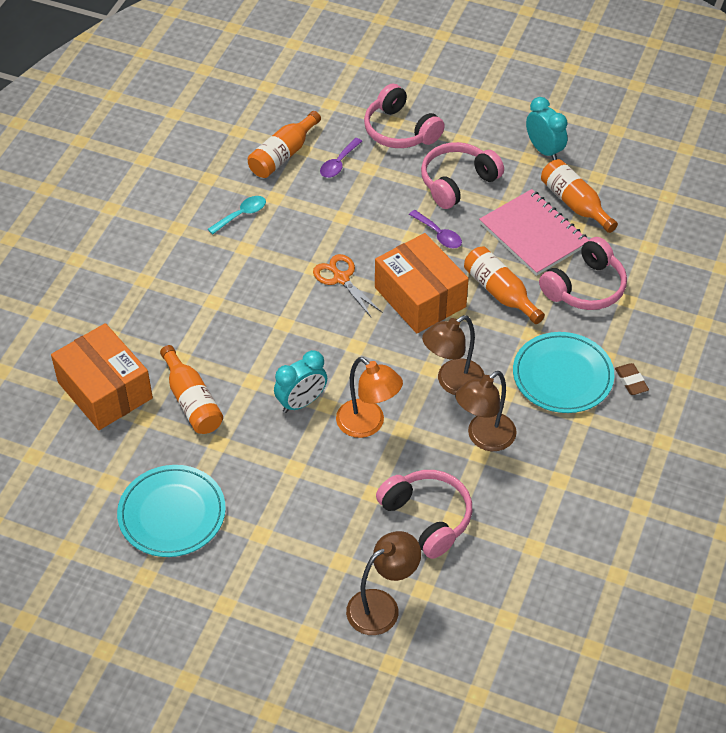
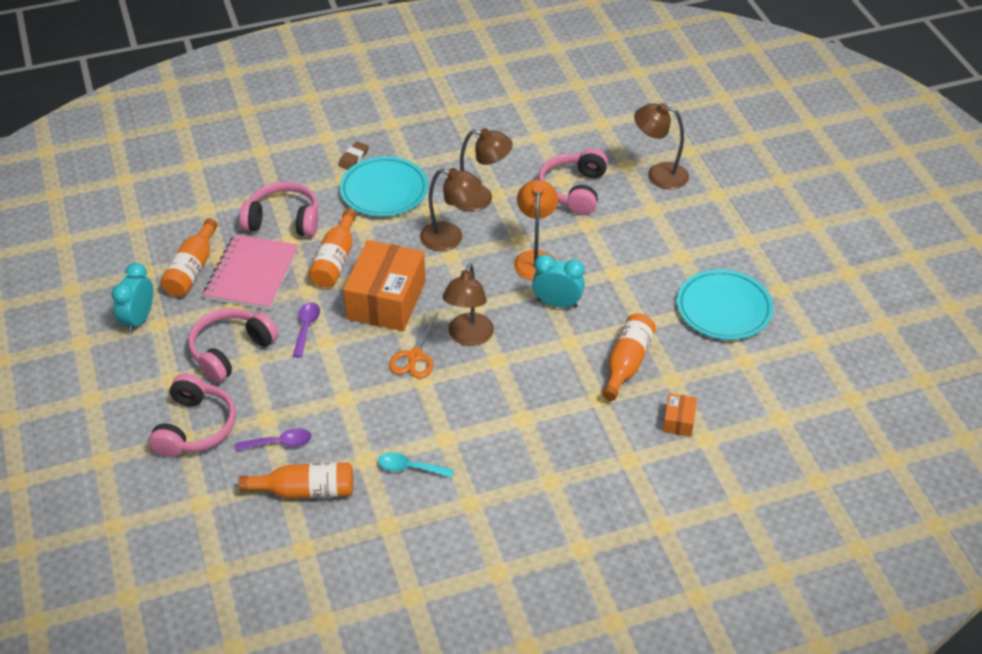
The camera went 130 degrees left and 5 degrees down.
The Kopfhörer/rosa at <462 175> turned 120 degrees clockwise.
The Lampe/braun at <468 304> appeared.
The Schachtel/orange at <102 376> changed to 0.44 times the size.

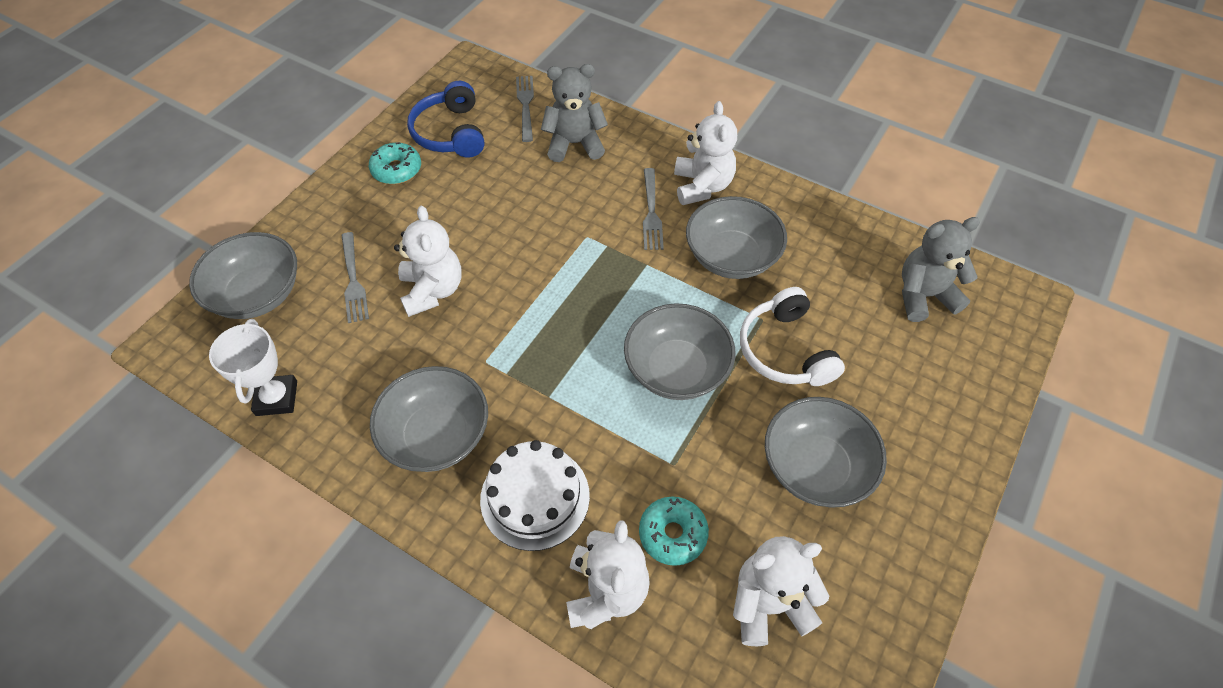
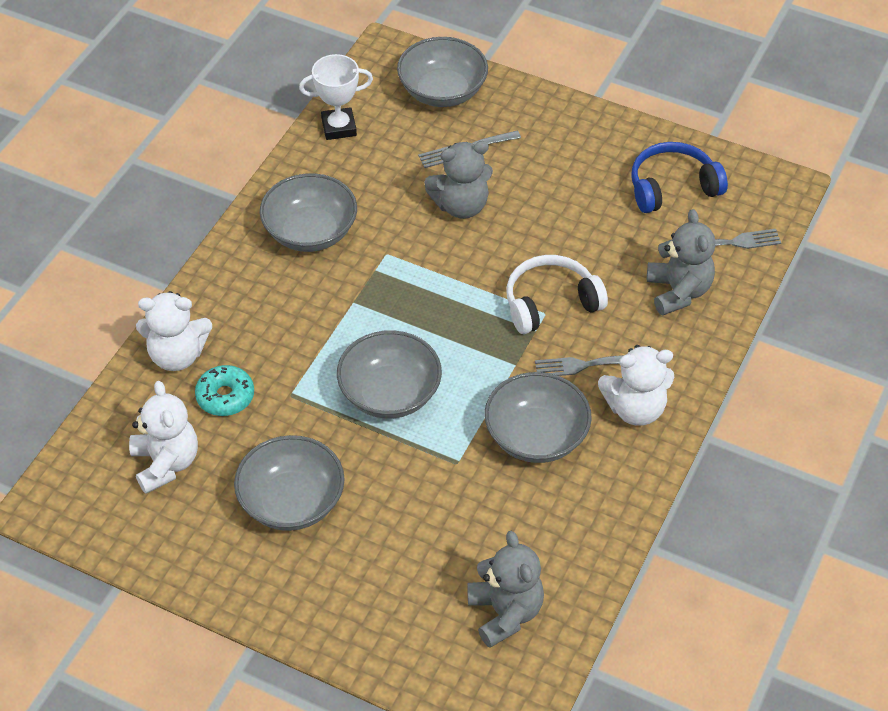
The camera went 85 degrees right and 5 degrees down.
The Teddybär/weiß at <428 261> became the Teddybär/grau at <458 180>.
The Kopfhörer/weiß moved from <792 336> to <557 294>.
The Donut/türkis at <395 163> disappeared.
The Kuchen/weiß at <535 495> disappeared.

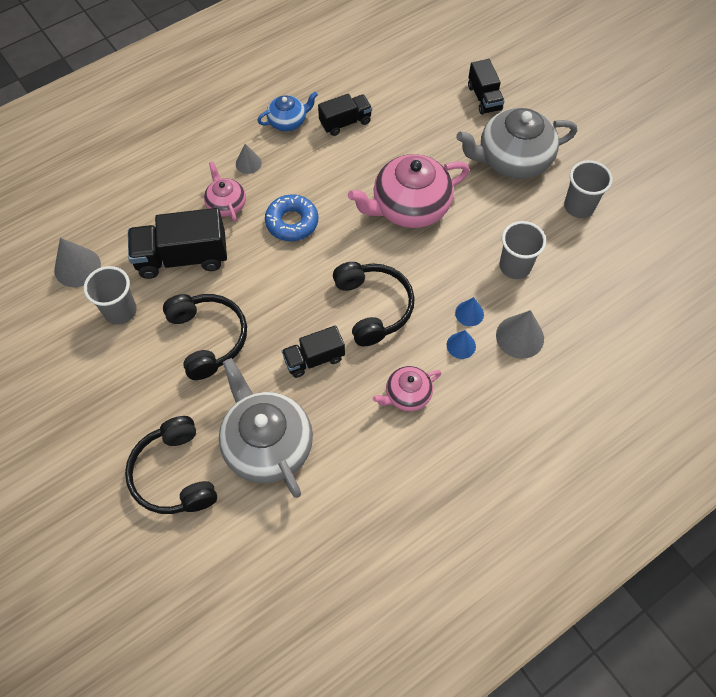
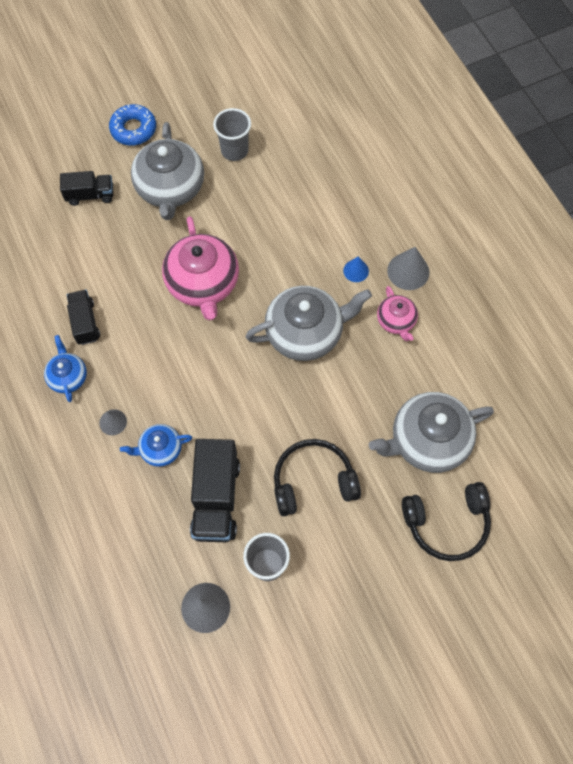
The camera went 80 degrees left and 5 degrees up.
The Donut/blau moved from <291 218> to <132 125>.
The Teekanne/rosa at <225 191> became the Teekanne/blau at <156 445>.
The Kopfhörer/schwarz at <374 304> was replaced by the Teekanne/grau at <308 323>.
The Kegel/grau moved from <520 334> to <408 268>.
The Lastwagen/schwarz at <313 351> disappeared.
The Kegel/blau at <469 311> disappeared.
The Becher/grau at <522 250> disappeared.

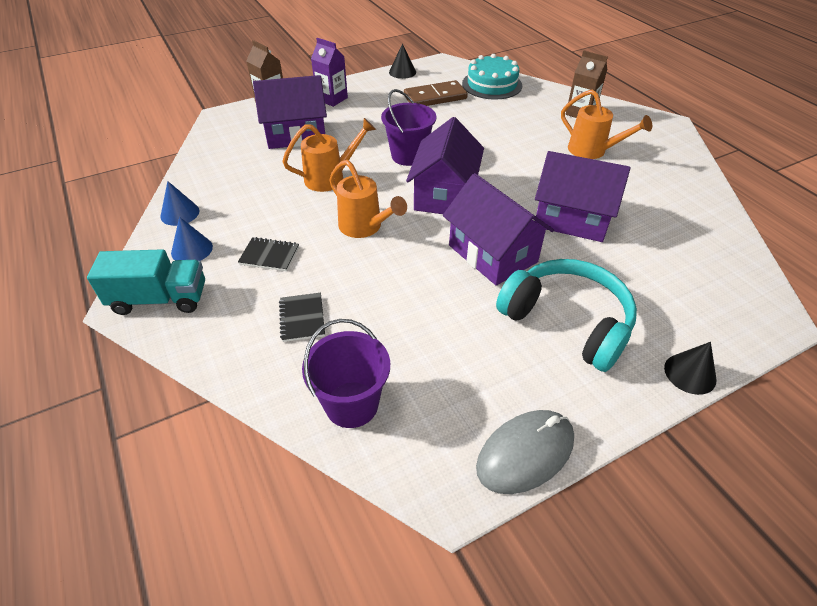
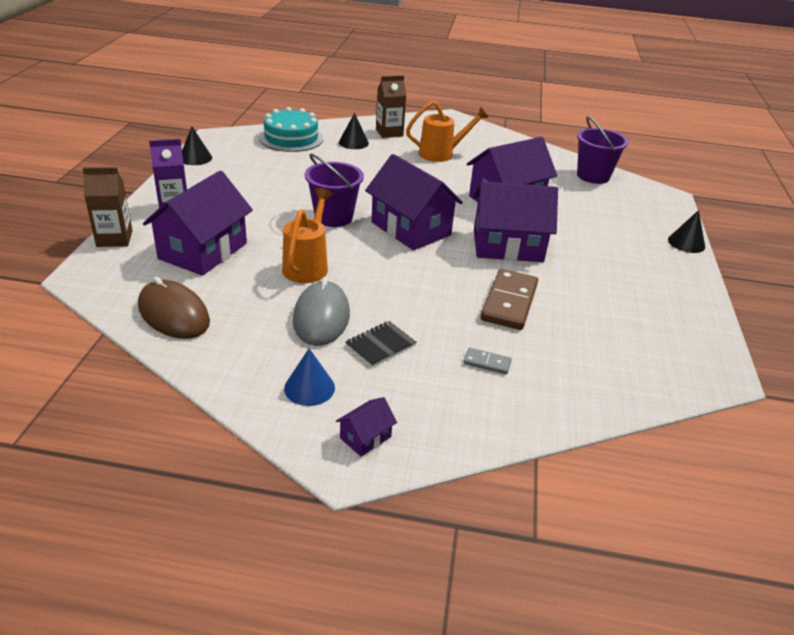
The camera went 55 degrees left and 10 degrees down.
The Computermaus/braun at <174 307> appeared.
The Computermaus/grau moved from <525 452> to <321 311>.
The Lastwagen/türkis at <146 282> was replaced by the Haus/lila at <366 427>.
The Kegel/schwarz at <354 131> appeared.
The Notizbuch/schwarz at <302 317> was replaced by the Dominostein/grau at <488 361>.
The Dominostein/braun moved from <436 93> to <509 299>.
The Eimer/lila moved from <346 373> to <603 150>.
The Kegel/blau at <179 203> disappeared.
The Gießkanne/orange at <368 199> disappeared.
The Kopfhörer/türkis at <566 315> disappeared.

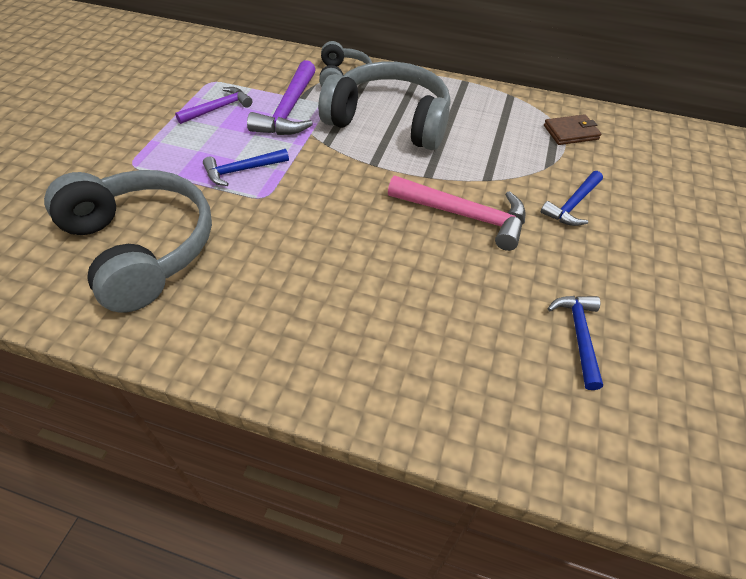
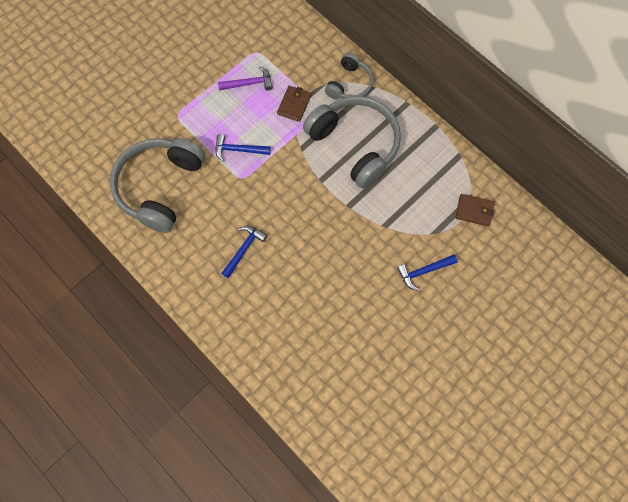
The camera went 30 degrees right and 20 degrees up.
The Kopfhörer/grau at <128 241> turned 150 degrees counterclockwise.
The Hammer/blau moved from <575 343> to <244 252>.
The Hammer/lila at <281 97> was replaced by the Geldbörse/braun at <294 104>.
The Hammer/rosa at <456 213> disappeared.

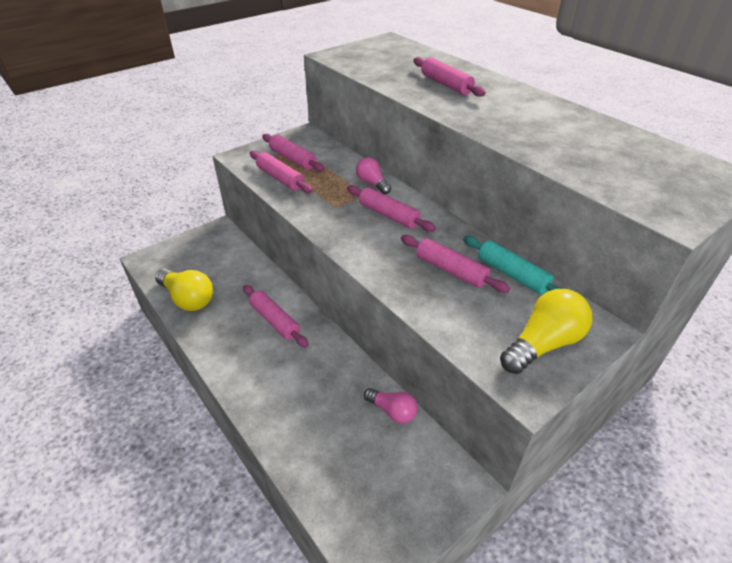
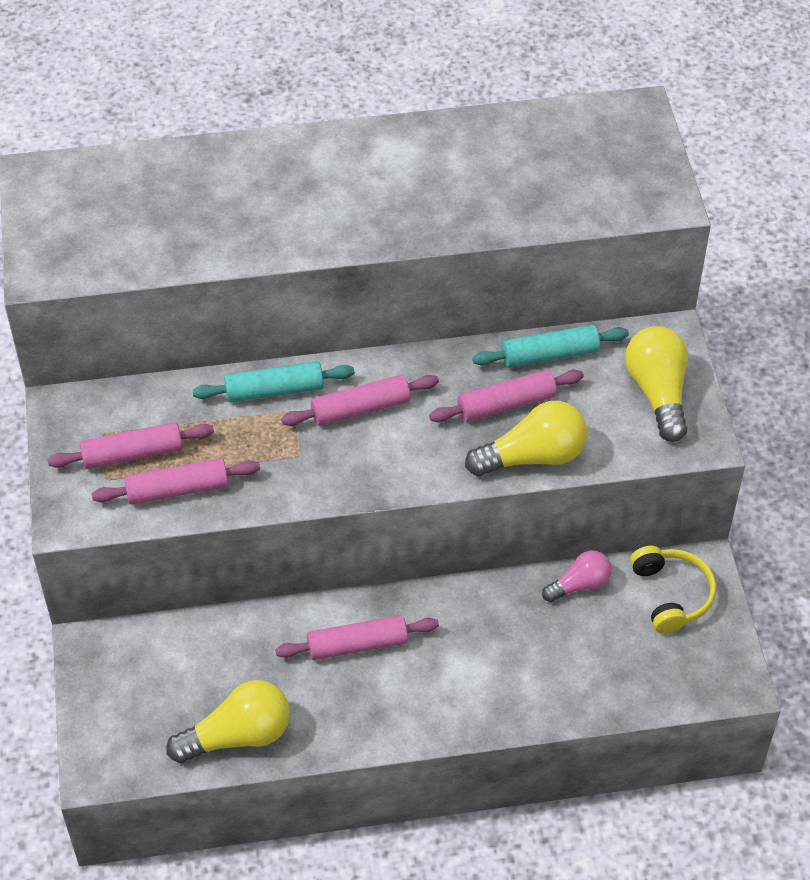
The camera went 60 degrees left and 10 degrees up.
The Glühbirne/rosa at <373 175> was replaced by the Nudelholz/türkis at <274 382>.
The Glühbirne/gelb at <526 438> appeared.
The Kopfhörer/gelb at <673 590> appeared.
The Nudelholz/rosa at <449 77> disappeared.

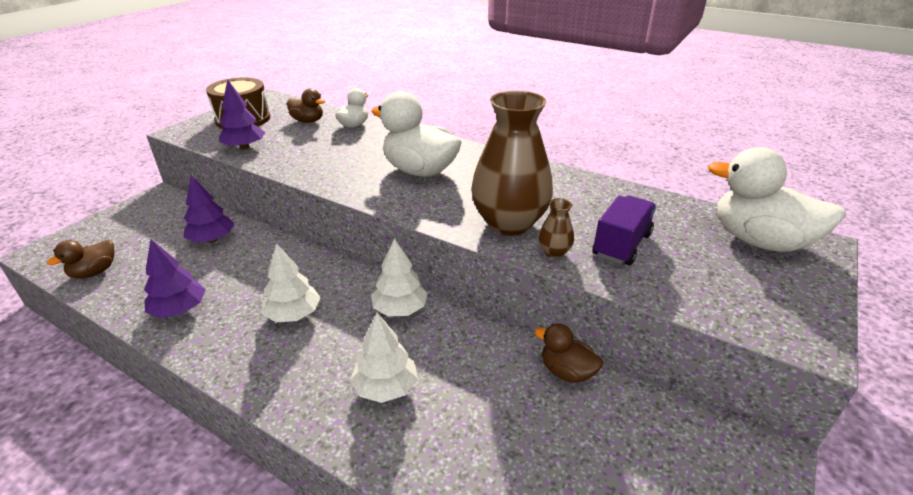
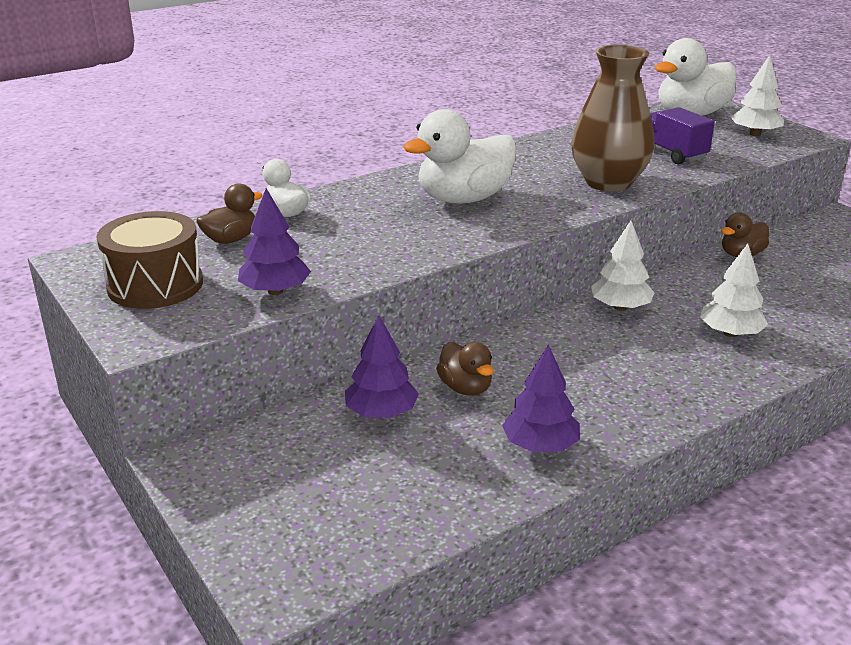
The camera went 65 degrees left and 5 degrees down.
The Ente/braun moved from <81 259> to <465 369>.
The Baum/weiß moved from <291 282> to <757 95>.
The Vase/braun at <556 228> disappeared.

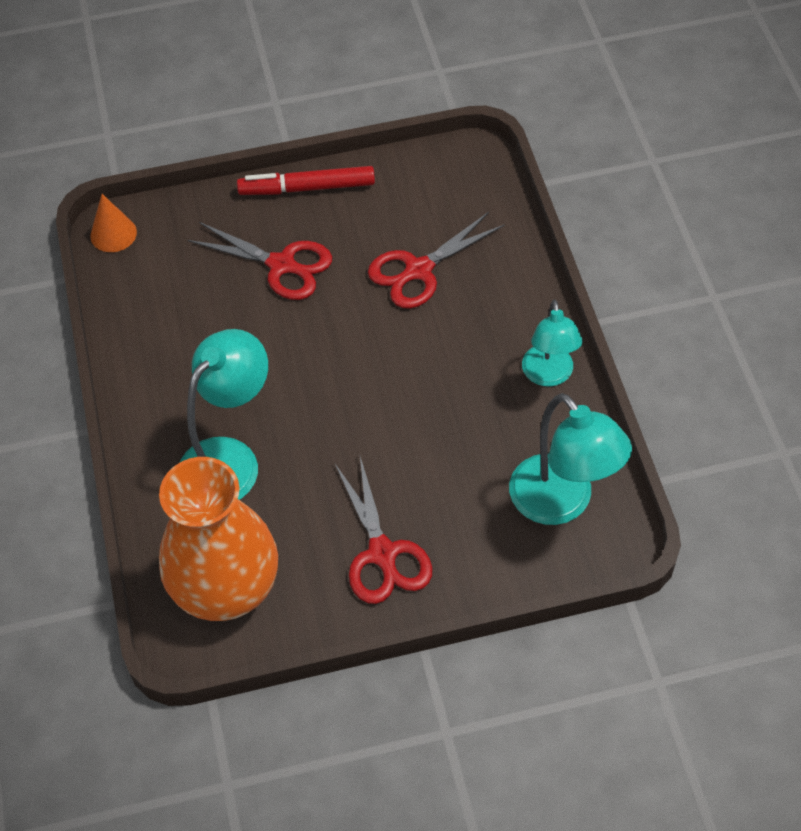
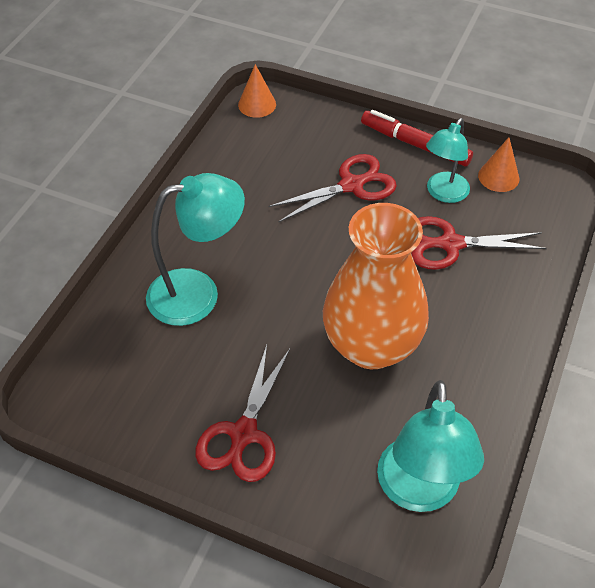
The camera went 35 degrees right and 5 degrees down.
The Schere/rot at <260 261> turned 90 degrees counterclockwise.
The Vase/orange moved from <218 539> to <376 286>.
The Lampe/türkis moved from <552 343> to <448 160>.
The Kegel/orange at <498 164> appeared.

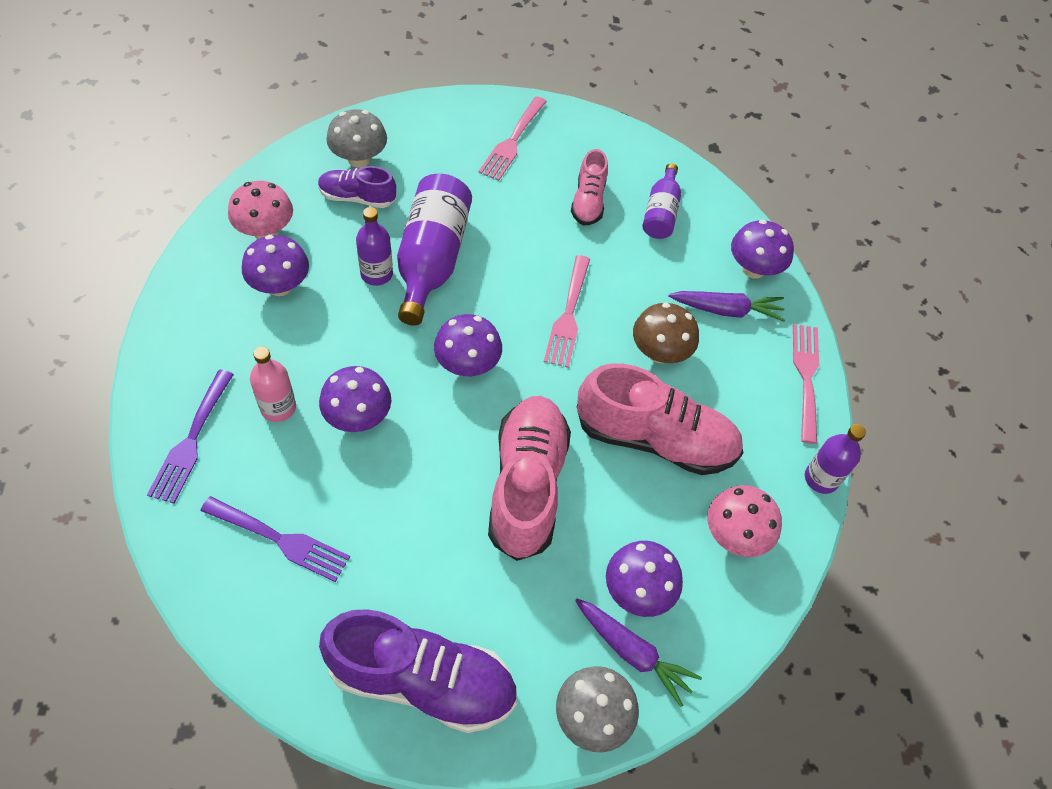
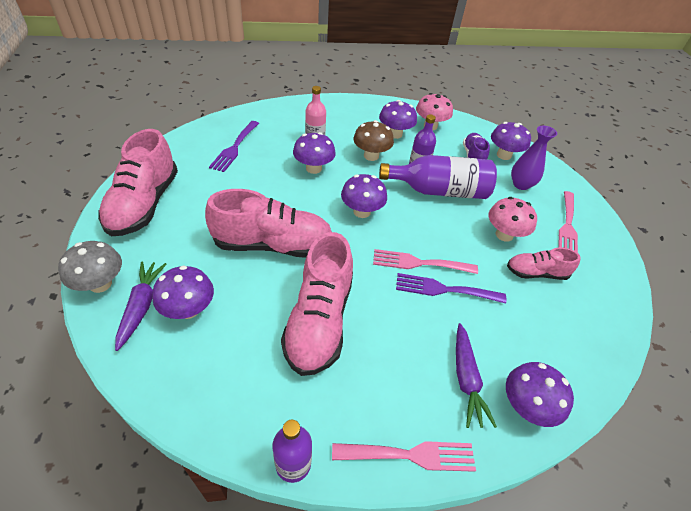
The camera went 85 degrees right and 10 degrees down.
The Schuh/lila at <418 671> became the Schuh/rosa at <138 182>.
The Karotte/lila at <638 653> turned 150 degrees clockwise.
The Pilz/braun moved from <666 333> to <373 140>.
The Gabel/lila moved from <190 437> to <451 288>.
The Pilz/rosa moved from <745 521> to <513 219>.
The Pilz/grau at <356 138> became the Pilz/lila at <511 141>.
The Vase/lila at <534 158> appeared.
The Gabel/rosa at <512 138> turned 90 degrees counterclockwise.
The Flasche/lila at <661 201> disappeared.

